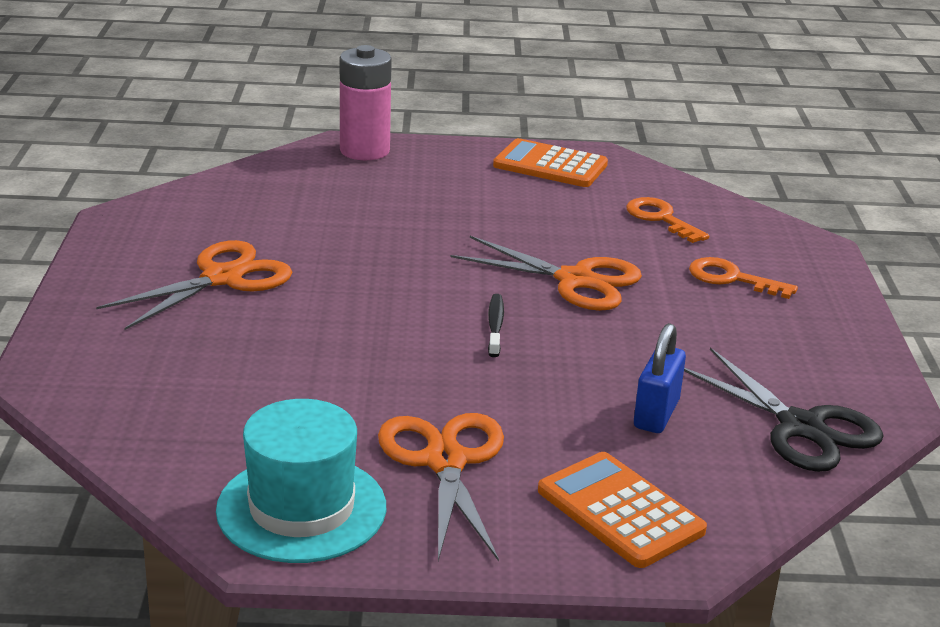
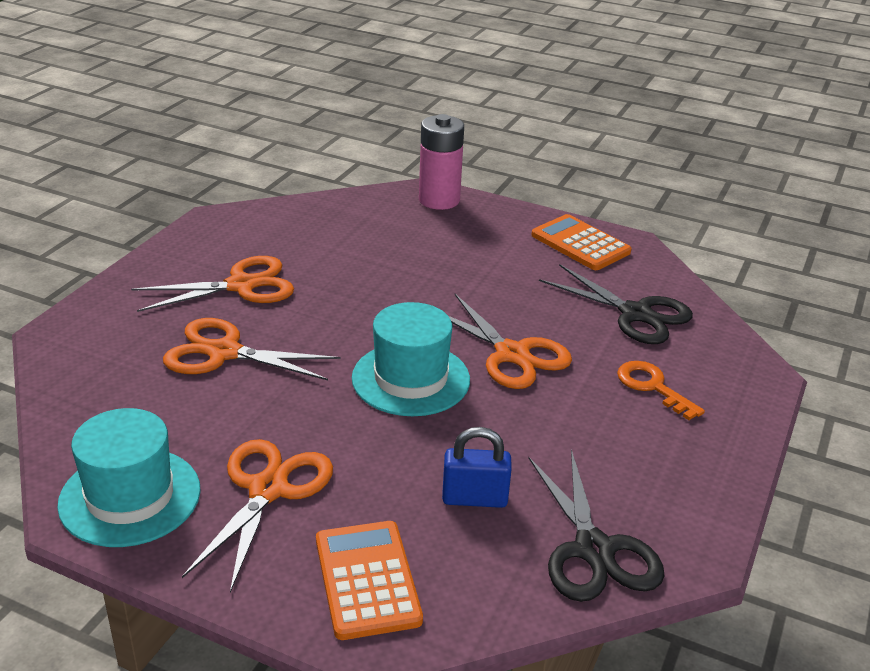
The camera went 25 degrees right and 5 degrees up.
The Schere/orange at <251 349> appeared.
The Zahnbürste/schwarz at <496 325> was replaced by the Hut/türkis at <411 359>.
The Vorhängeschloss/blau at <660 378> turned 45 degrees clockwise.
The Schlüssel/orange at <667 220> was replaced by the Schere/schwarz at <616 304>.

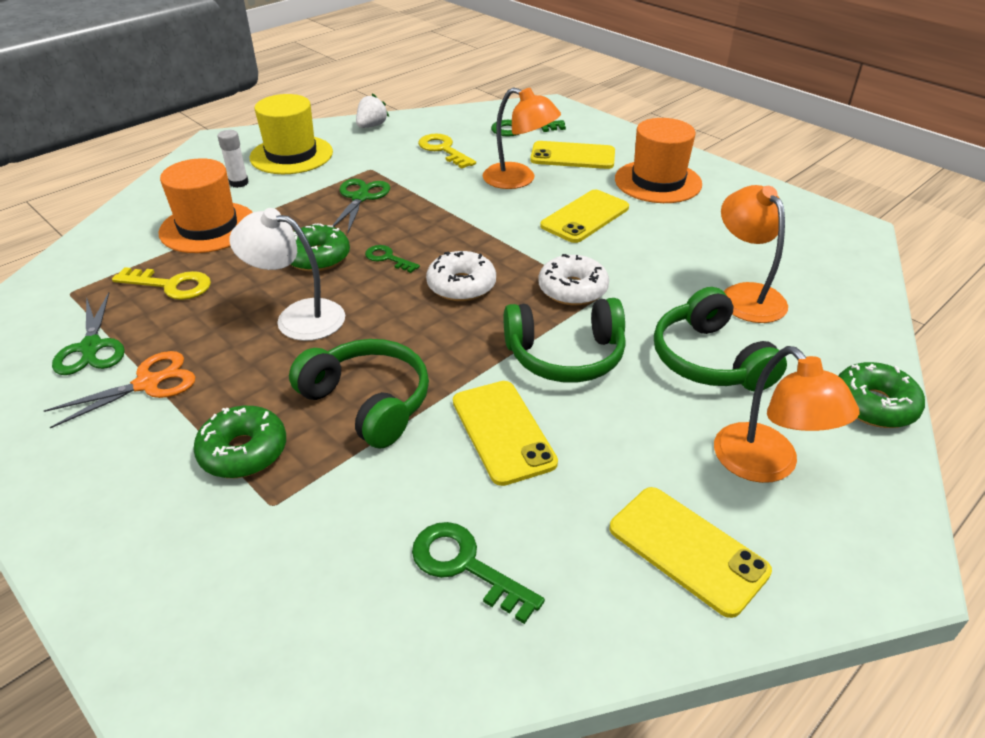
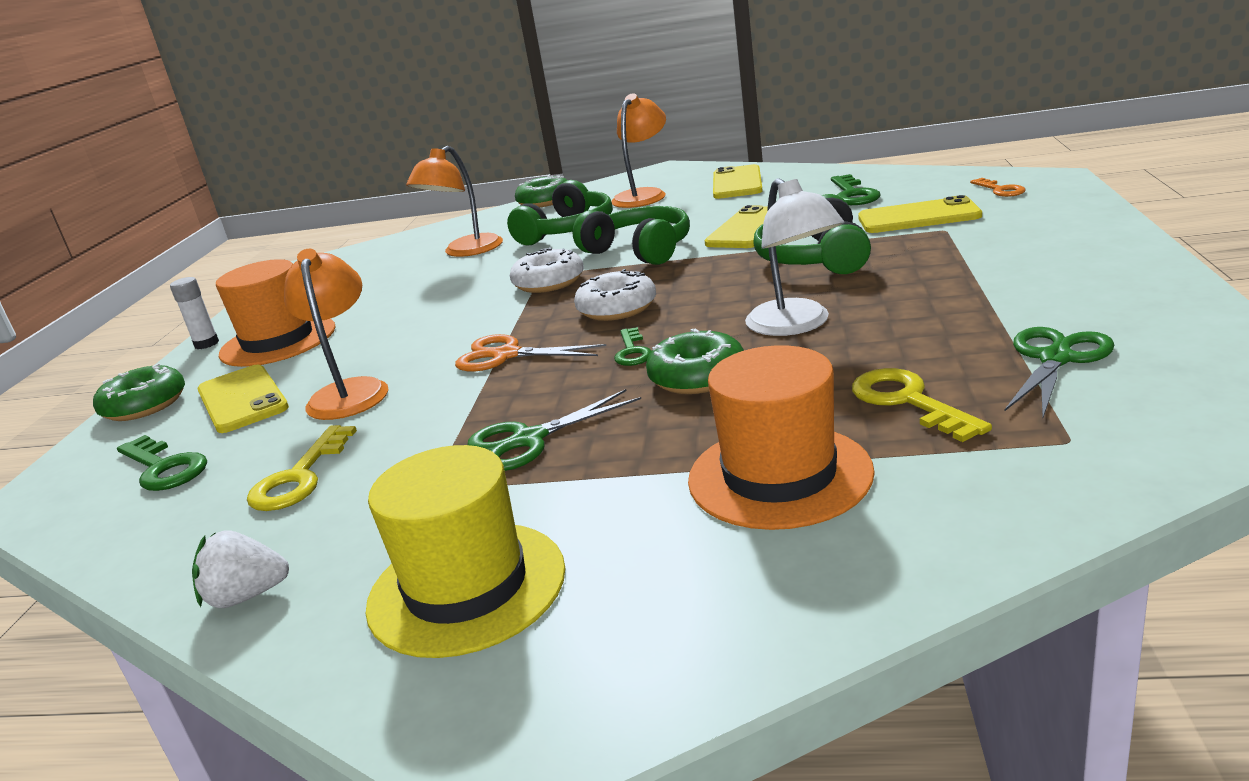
The camera went 125 degrees left and 15 degrees down.
The Donut/grün moved from <239 442> to <139 392>.
The Klebestift/weiß moved from <233 159> to <194 313>.
The Schere/orange moved from <119 389> to <530 353>.
The Handy/gelb moved from <584 216> to <920 214>.
The Schlüssel/orange at <998 187> appeared.

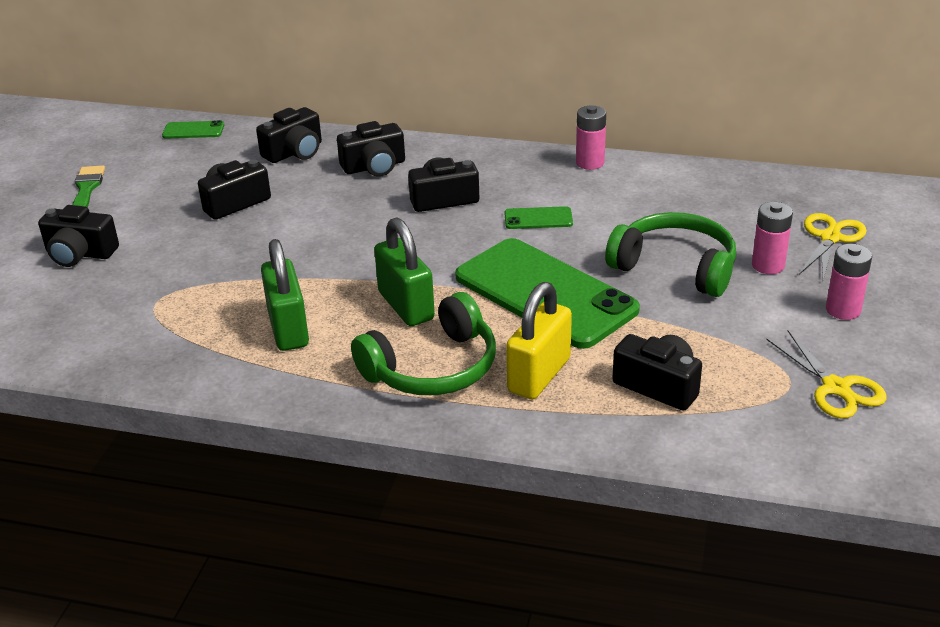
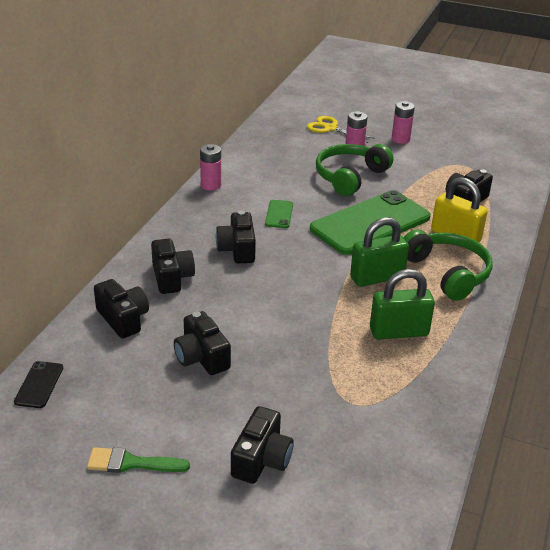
The camera went 85 degrees left and 0 degrees up.
The Handy/grün at <193 129> became the Handy/schwarz at <38 384>.
The Schere/gelb at <826 374> disappeared.

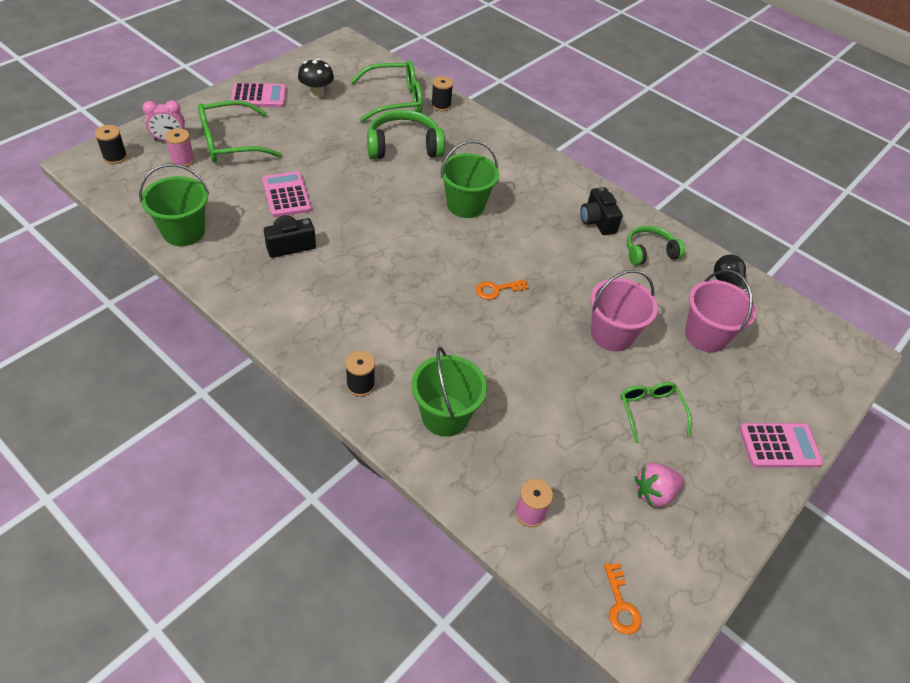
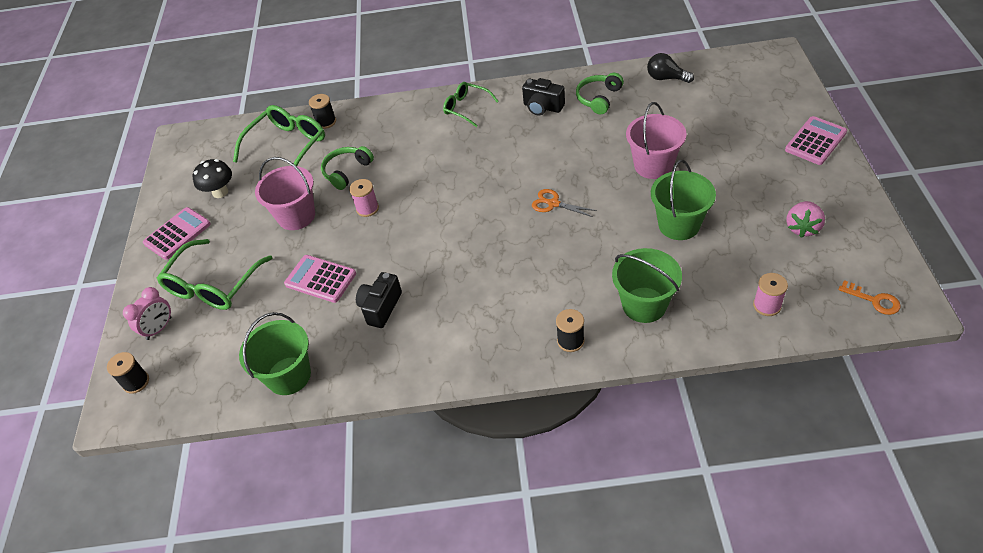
The camera went 35 degrees left and 0 degrees up.
The Eimer/rosa moved from <720 311> to <285 193>.
The Kopfhörer/grün at <406 134> changed to 0.65 times the size.
The Garnrolle/rosa moved from <180 147> to <364 198>.
The Brille/grün moved from <655 412> to <471 104>.
The Schlüssel/orange at <502 289> was replaced by the Schere/orange at <564 203>.
The Eimer/grün moved from <469 179> to <683 200>.

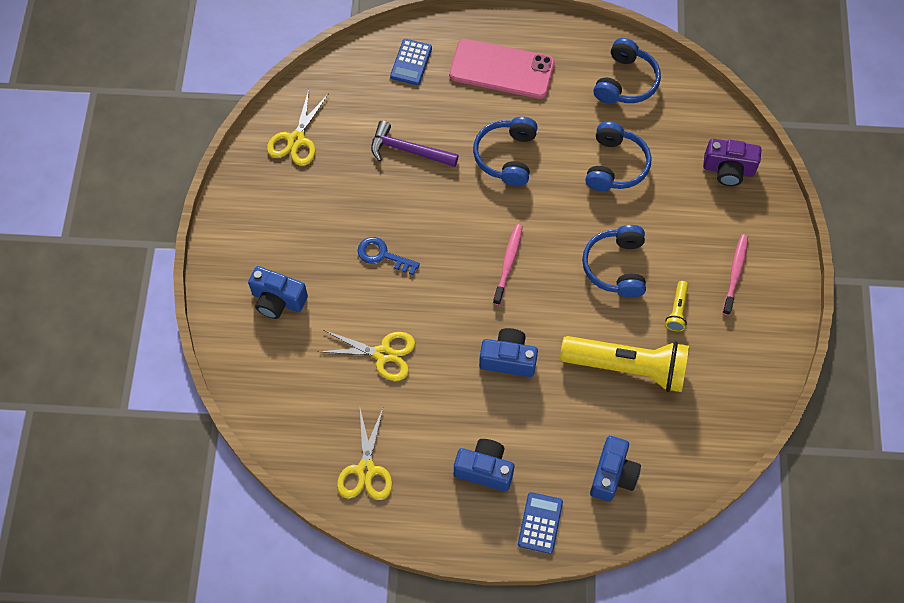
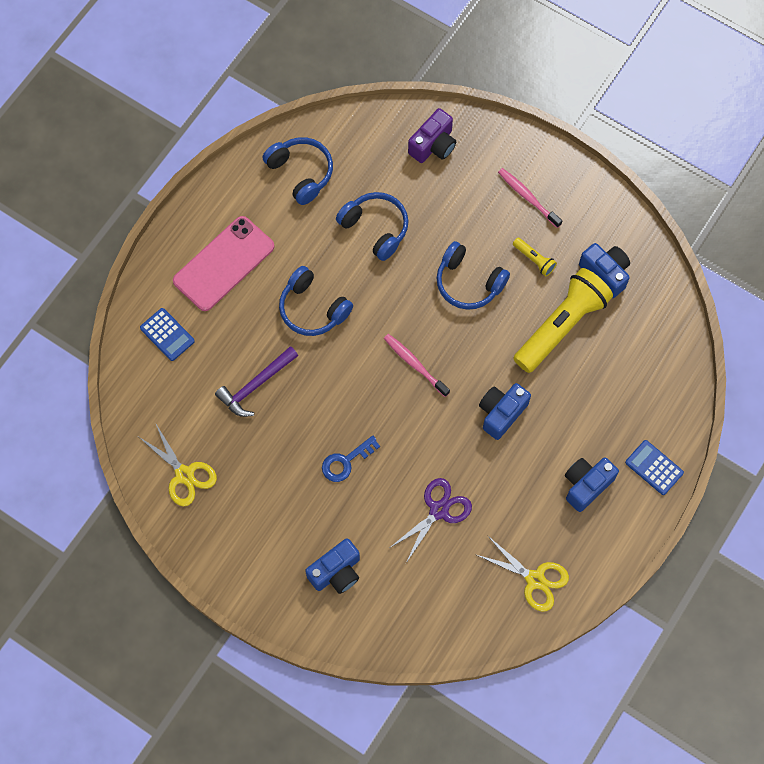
The camera went 60 degrees left and 5 degrees up.
The Schere/gelb at <366 355> became the Schere/lila at <431 520>.
The Kamera/blau moved from <615 469> to <604 270>.

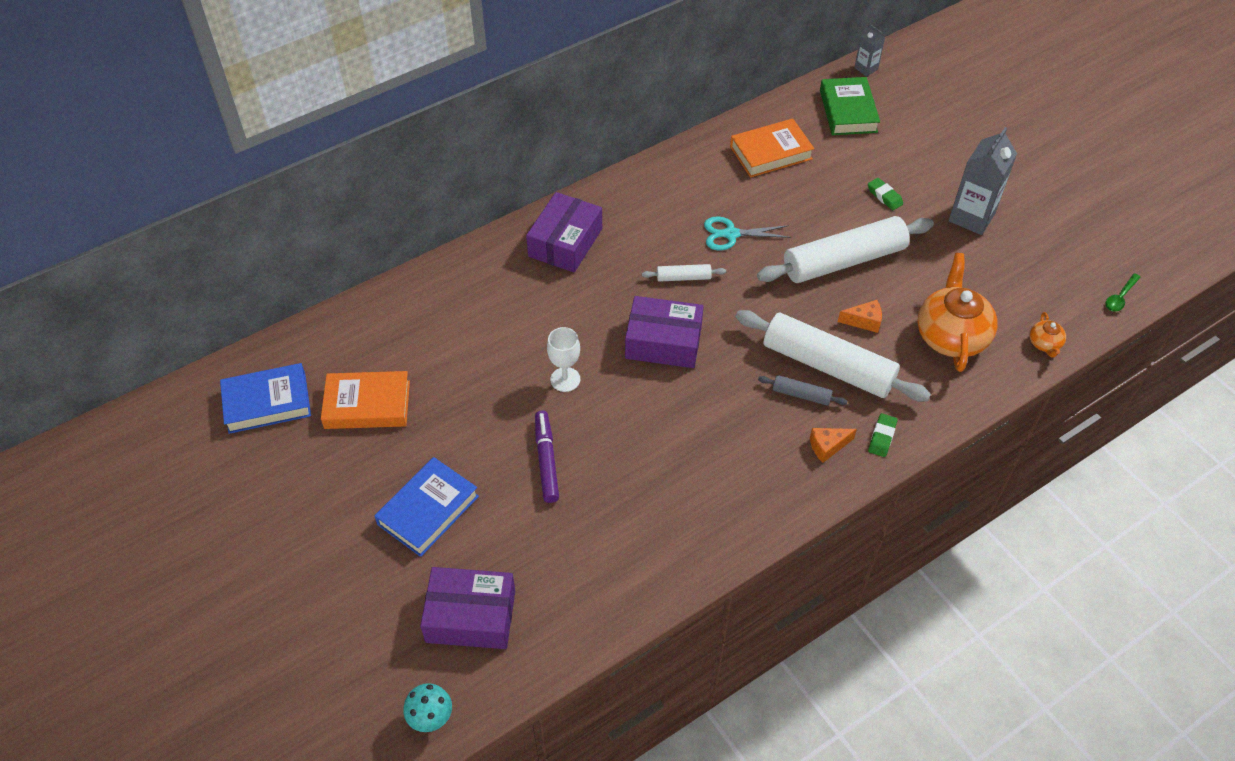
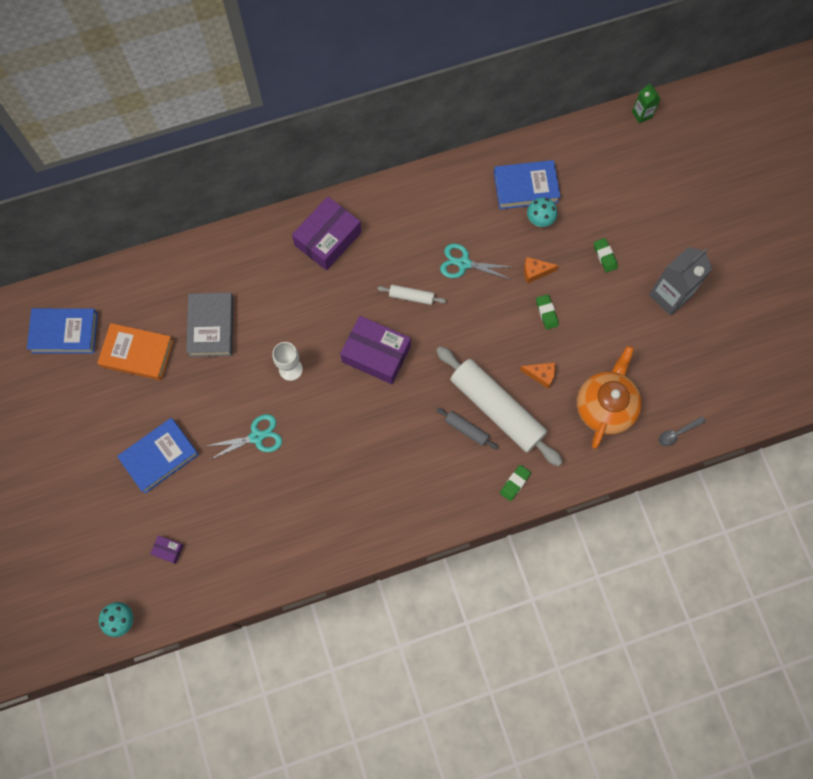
The camera went 15 degrees right and 20 degrees up.
The Schachtel/lila at <467 608> changed to 0.42 times the size.
The Buch/grau at <210 324> appeared.
The Filzstift/lila at <547 456> was replaced by the Schere/türkis at <244 437>.
The Buch/orange at <772 148> became the Buch/blau at <527 184>.
The Käse/orange moved from <833 445> to <541 270>.
The Pilz/türkis at <542 212> appeared.
The Nudelholz/weiß at <845 249> was replaced by the Radiergummi/grün at <547 312>.
The Getränkekarton/grau at <869 50> became the Getränkekarton/grün at <646 103>.
The Teekanne/orange at <1048 334> was replaced by the Löffel/grau at <682 431>.
The Buch/grün at <850 106> disappeared.
The Löffel/grün at <1123 292> disappeared.

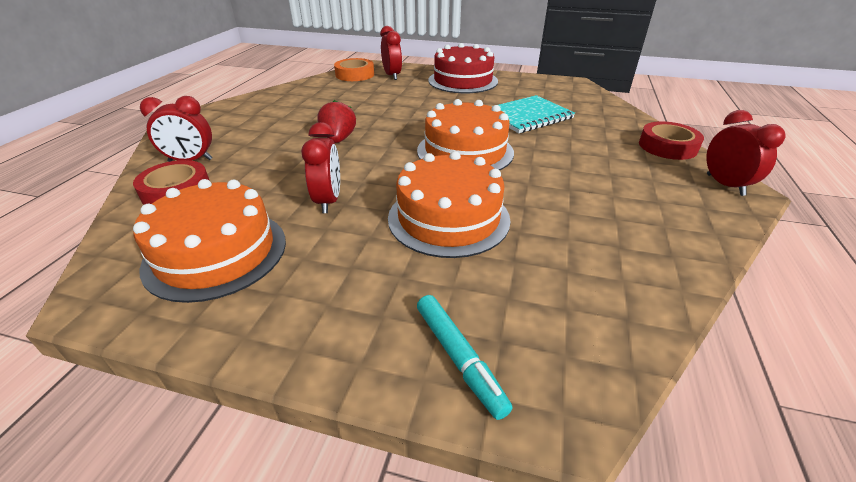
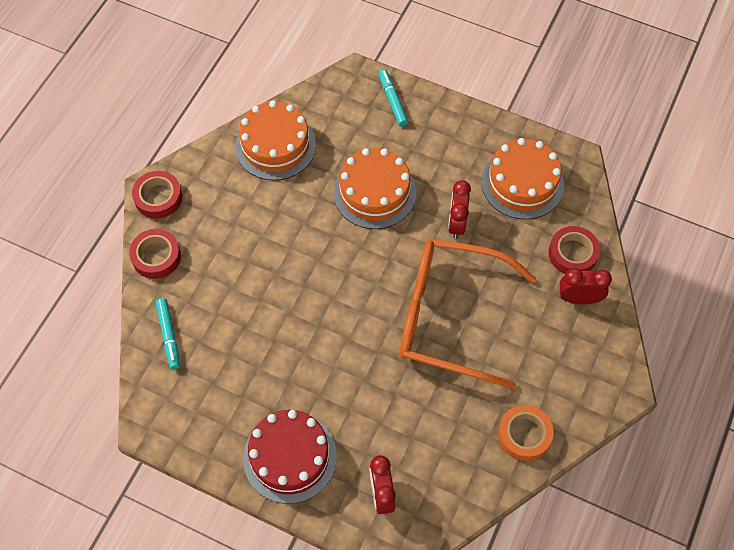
The camera went 170 degrees left and 25 degrees up.
The Wecker/rot at <746 153> was replaced by the Klebeband/rot at <157 195>.
The Filzstift/türkis at <168 333> appeared.
The Kuchen/orange moved from <465 135> to <275 140>.
The Erdbeere/rot at <336 121> was replaced by the Brille/orange at <468 314>.
The Klebeband/orange moved from <354 69> to <525 433>.
The Notizbuch/türkis at <533 114> disappeared.

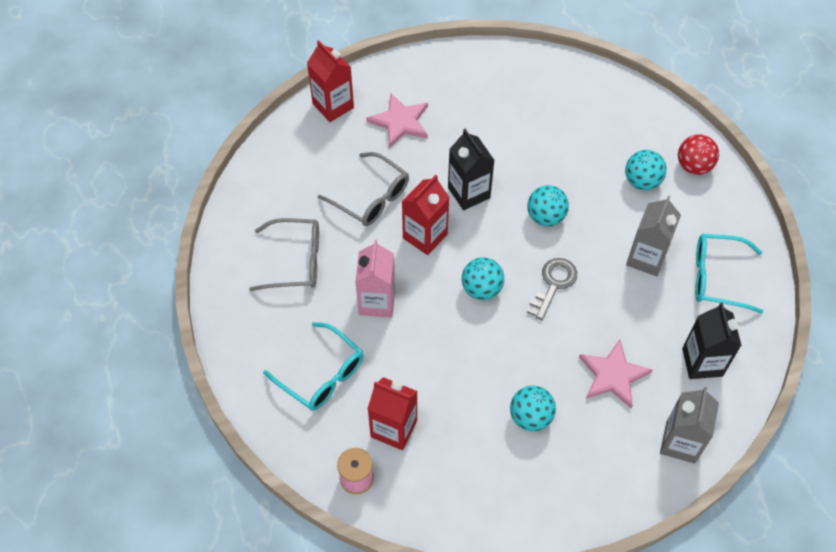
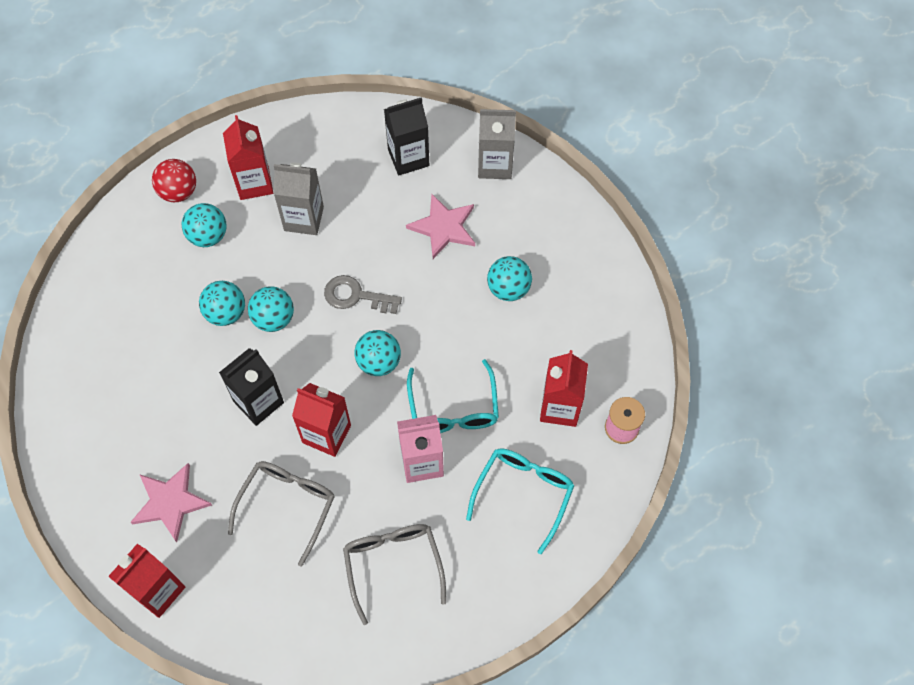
The camera went 105 degrees left and 5 degrees up.
The Ball/türkis at <222 303> appeared.
The Getränkekarton/rot at <248 157> appeared.
The Brille/türkis moved from <729 274> to <453 396>.

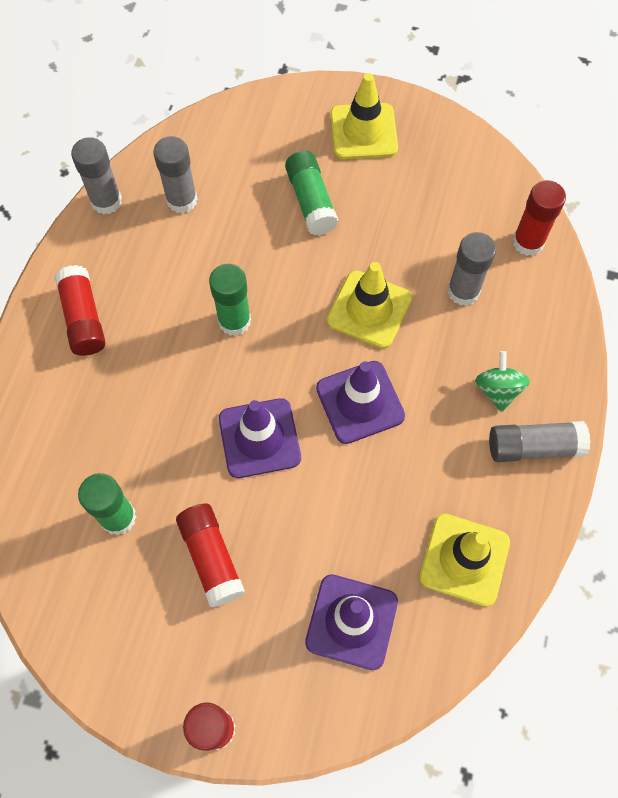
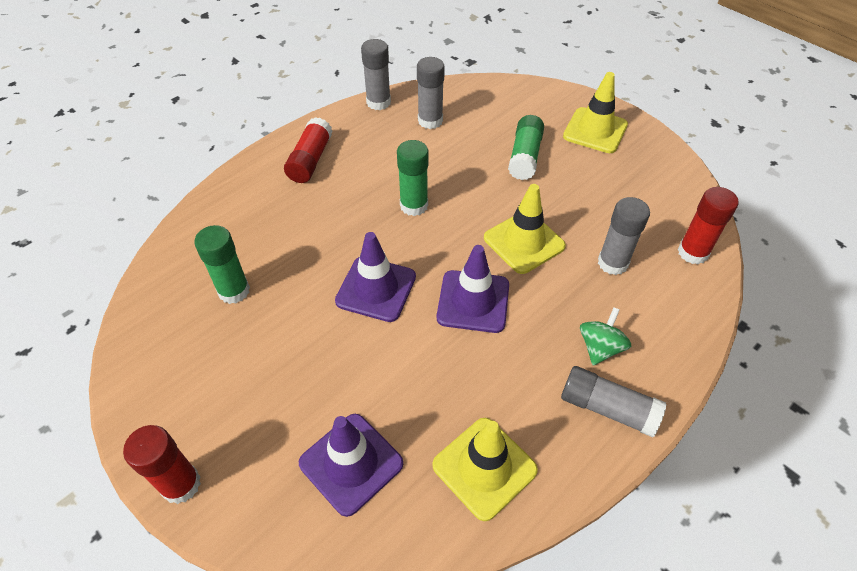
The camera went 30 degrees right and 15 degrees down.
The Klebestift/rot at <210 555> disappeared.

